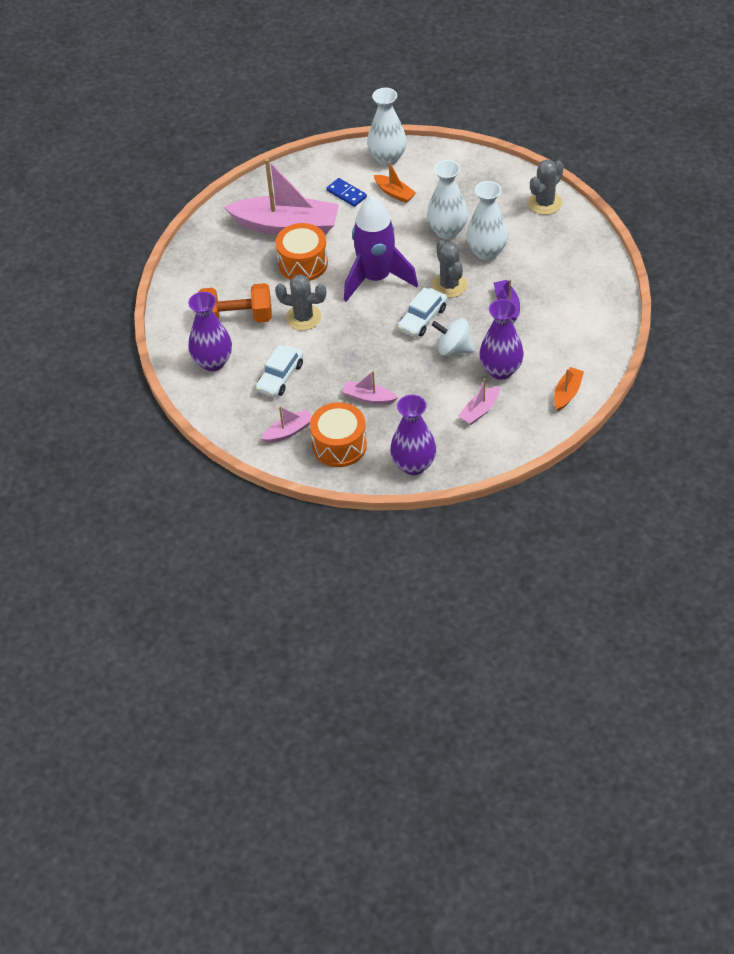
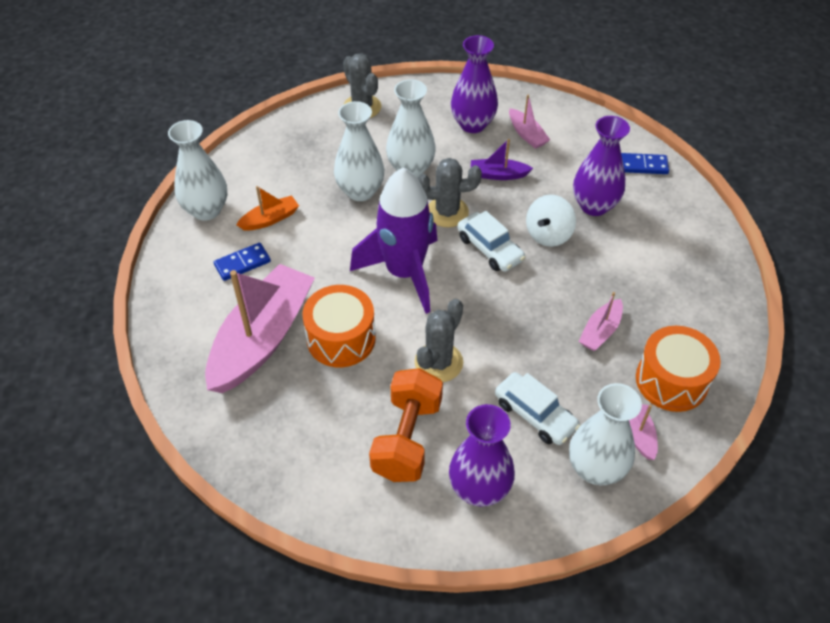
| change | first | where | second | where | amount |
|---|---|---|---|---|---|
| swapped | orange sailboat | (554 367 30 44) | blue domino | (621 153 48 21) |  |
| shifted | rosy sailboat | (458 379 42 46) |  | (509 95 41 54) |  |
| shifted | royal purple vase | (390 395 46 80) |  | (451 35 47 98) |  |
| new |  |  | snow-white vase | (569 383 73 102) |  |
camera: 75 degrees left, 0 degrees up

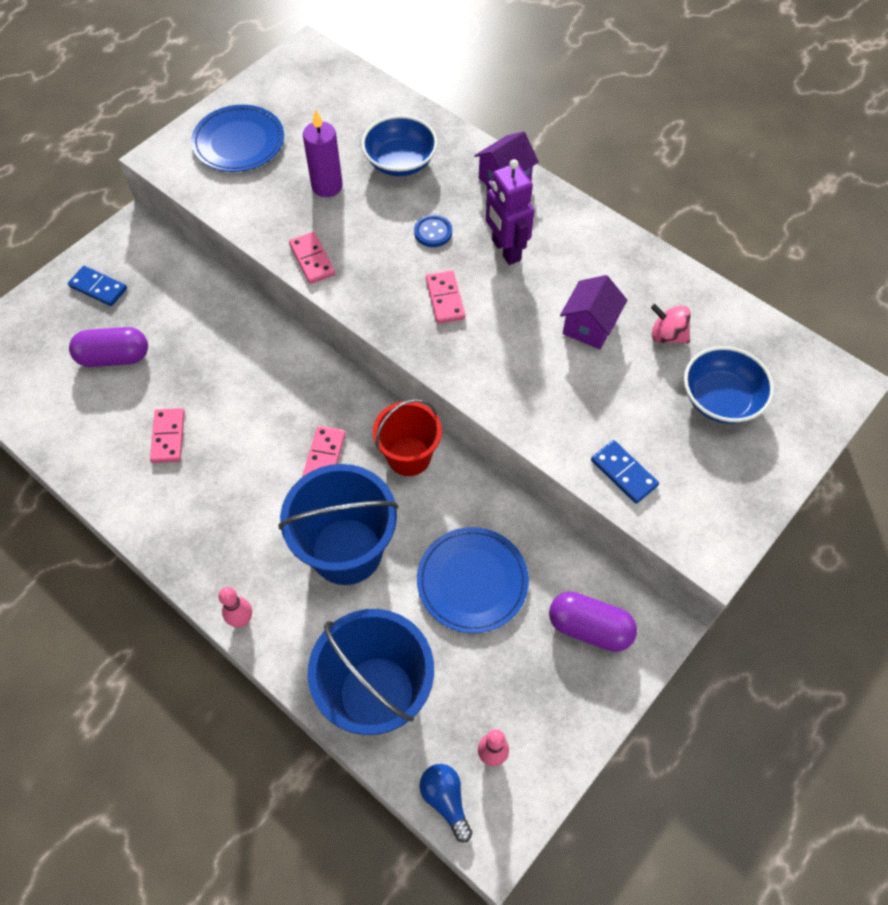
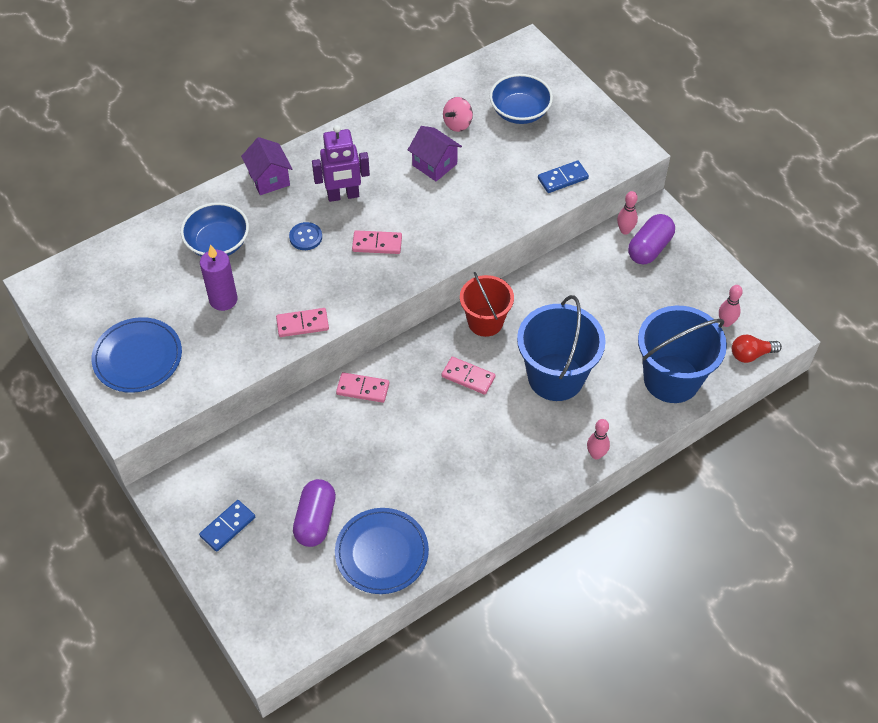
| change | first | where | second | where | amount |
|---|---|---|---|---|---|
| shifted | rosy domino | (150 408 35 55) |  | (336 372 53 31) |  |
| shifted | blue plate | (417 527 112 106) |  | (335 508 94 86) |  |
| repainted | blue bulb | (419 764 53 79) | scarlet bulb | (732 334 50 29) |  |
| new |  |  | rosy skittle | (617 191 21 44) |  |
camera: 75 degrees left, 5 degrees down

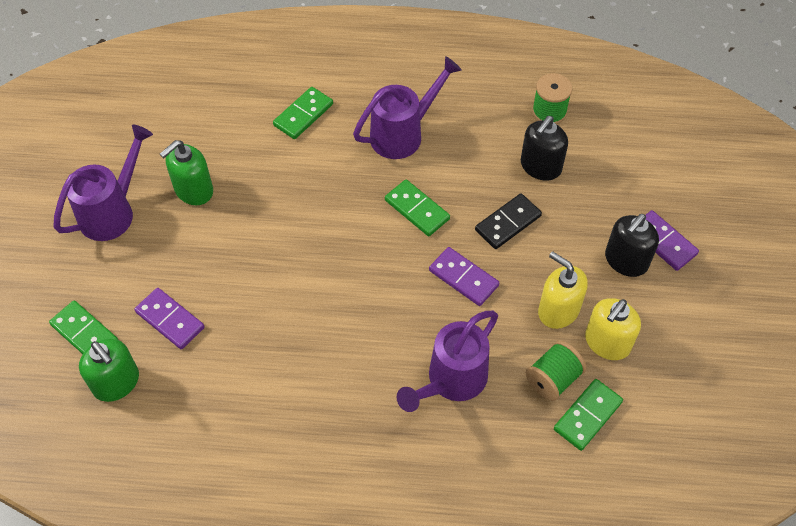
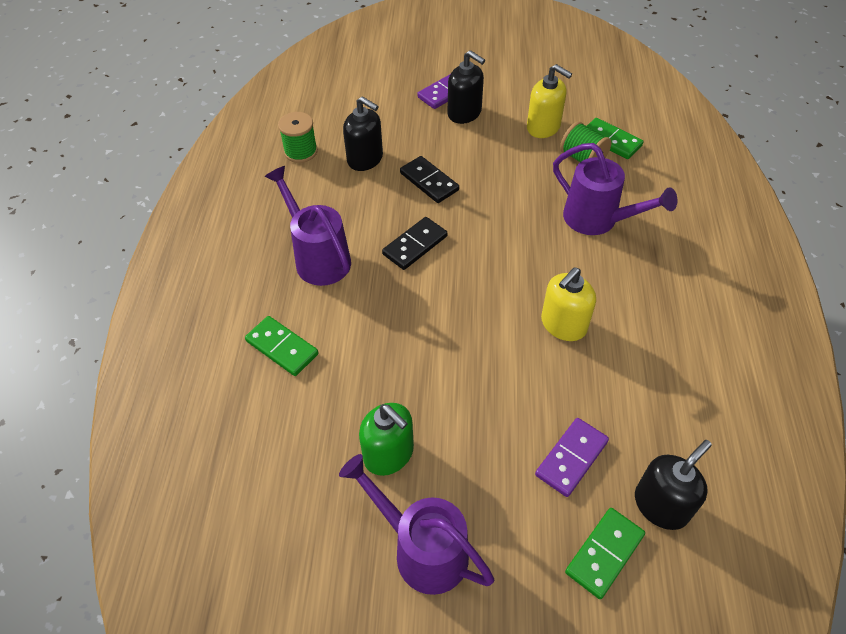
| change | first | where | second | where | amount |
|---|---|---|---|---|---|
| repainted | leaf-green domino | (385 180 65 56) | ebony domino | (382 217 65 53) |  |
| gone | royal purple domino | (429 247 70 59) |  |  |  |
| shifted | bright yellow pump bottle | (538 251 50 78) |  | (541 267 55 74) |  |
| repainted | leaf-green pump bottle | (79 339 60 63) | ebony pump bottle | (635 440 77 90) |  |
camera: 90 degrees left, 5 degrees down

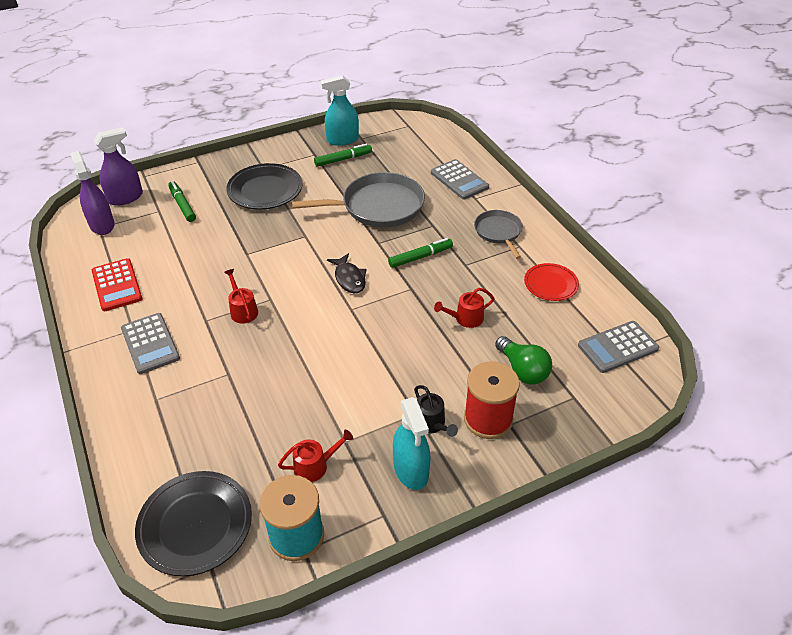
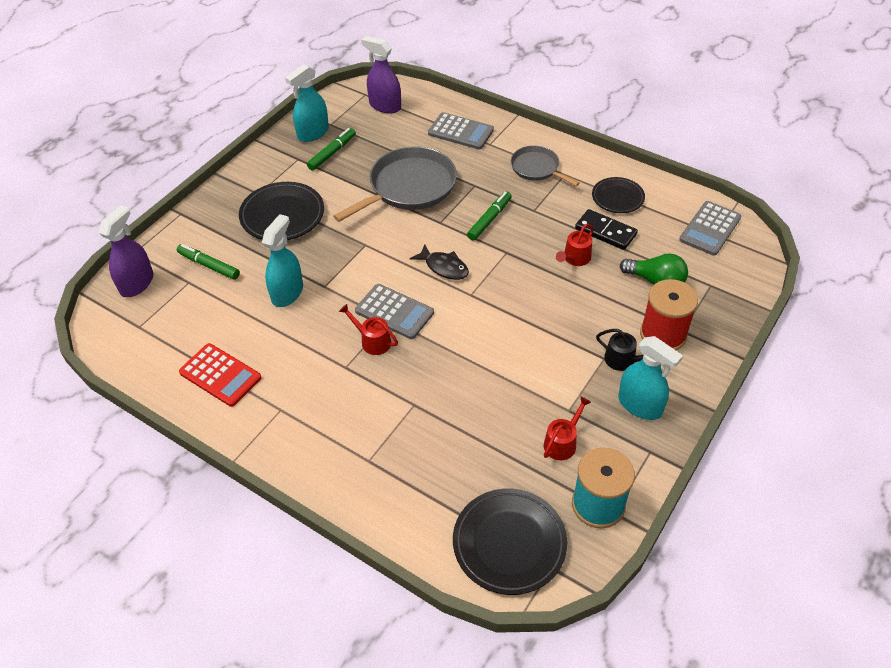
| change | first | where | second | where | amount |
|---|---|---|---|---|---|
| shifted | royal purple sprayer | (70 151 45 84) |  | (361 36 40 77) |  |
| repainted | scarlet plate | (524 263 55 38) | ebony plate | (592 177 53 36) |  |
| shifted | gray calculator | (121 313 59 61) |  | (355 284 79 55) |  |
| new |  |  | ebony domino | (575 209 63 41) |  |
| new |  |  | turquoise sprayer | (262 214 41 93) |  |
camera: 30 degrees left, 5 degrees up

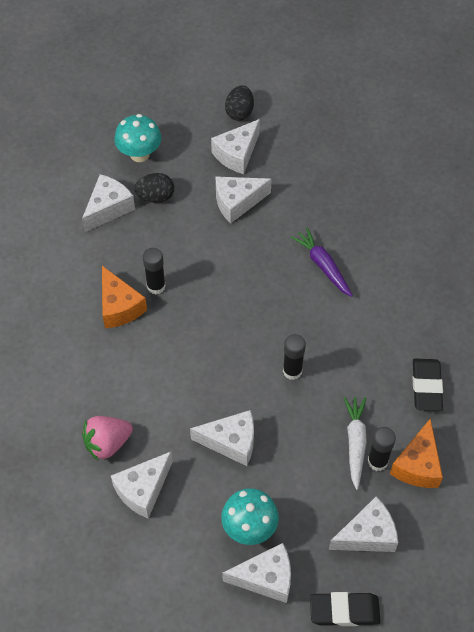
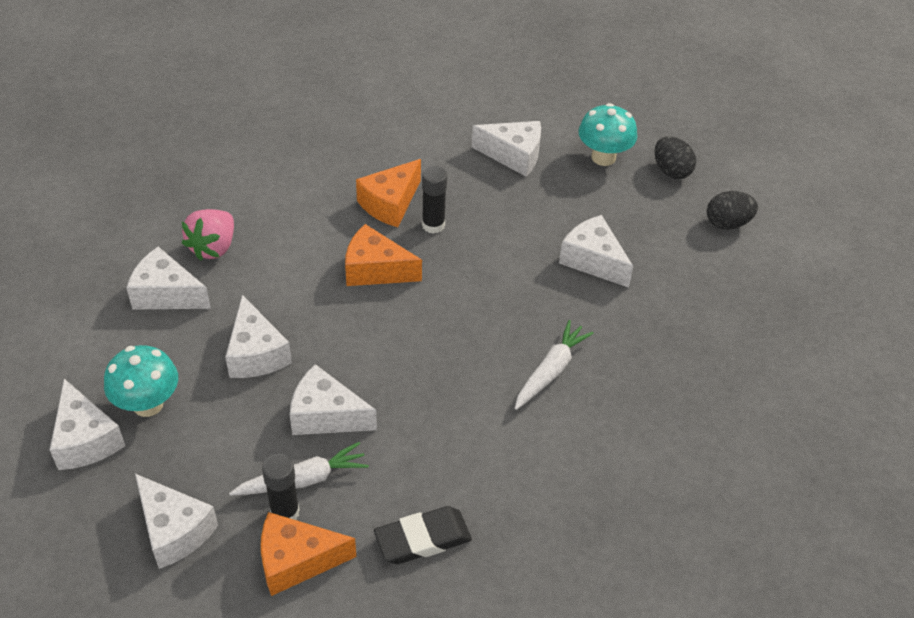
| change | first | where | second | where | amount |
|---|---|---|---|---|---|
| shifted | snow-white piece of cheese | (211 119 49 55) |  | (290 364 87 71) |  |
| shifted | ebony egg | (135 173 39 30) |  | (655 137 41 42) |  |
| repainted | royal purple toy carrot | (291 228 62 69) | snow-white toy carrot | (515 320 79 90) |  |
| gone | ebony glue stick | (283 334 23 46) |  |  |  |
| rotated | rosy toy strawberry | (82 416 51 44) |  | (182 209 52 52) | 105 degrees counterclockwise |
| gone | ebony gum eraser | (310 592 71 34) |  |  |  |
| new |  |  | orange piece of cheese | (345 224 77 62) |  |
camera: 65 degrees right, 10 degrees down

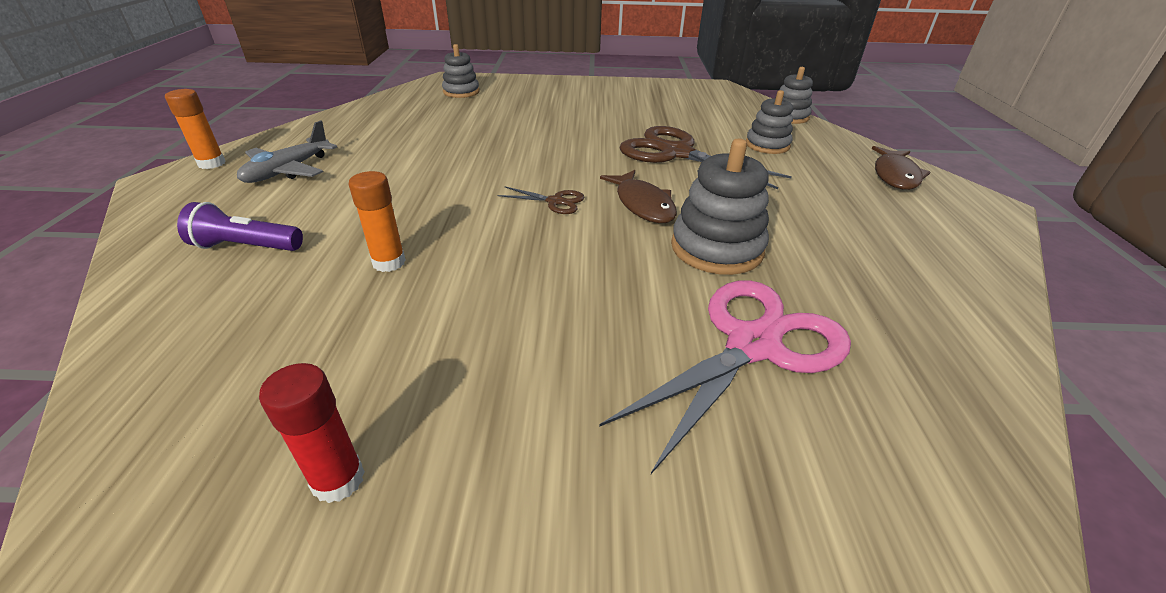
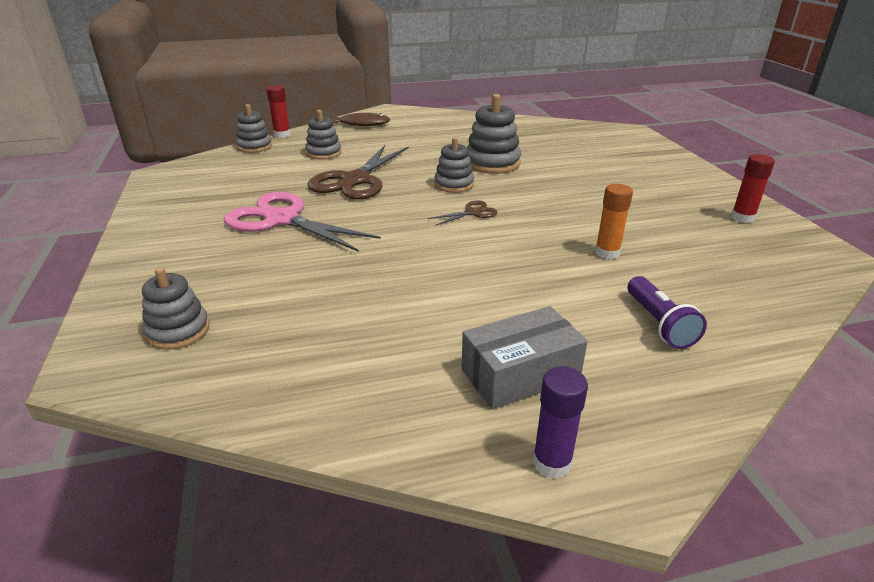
| change | first | where | second | where | amount |
|---|---|---|---|---|---|
| repainted | orange glue stick | (165 89 61 80) | royal purple glue stick | (533 366 55 113) |  |
| swapped | gray toy plane | (237 120 100 63) | gray package | (461 306 127 103) |  |
| swapped | dark brown toy fish | (600 170 77 53) | gray ring stacker | (434 137 40 56) |  |
| rotated | dark brown pair of scissors | (498 186 87 28) |  | (428 200 70 26) | 60 degrees clockwise |
| shifted | rosy pair of scissors | (599 280 252 194) |  | (224 192 157 60) |  |
| new |  |  | scarlet glue stick | (266 85 25 53) |  |
camera: 105 degrees left, 5 degrees down

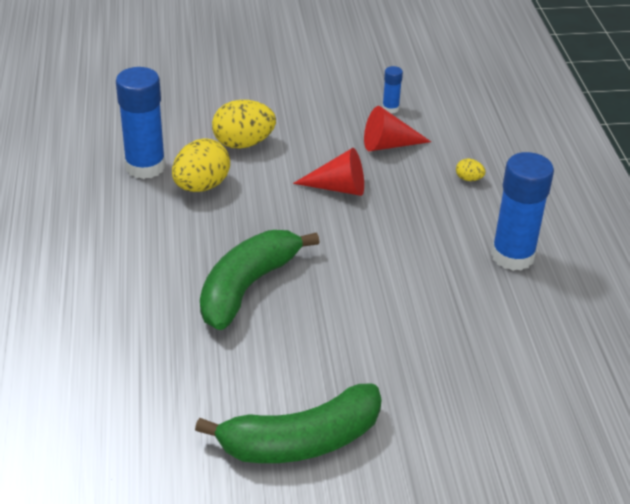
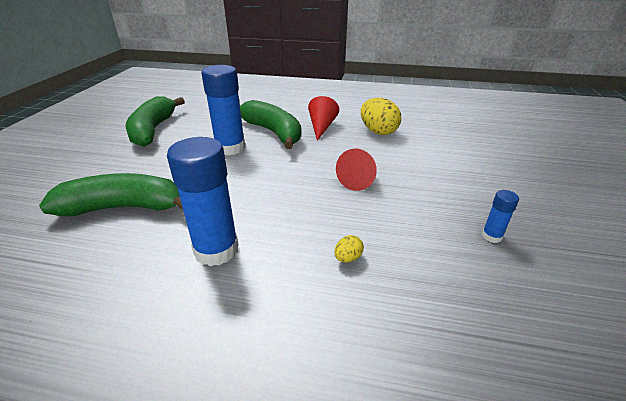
| change | first | where | second | where | amount |
|---|---|---|---|---|---|
| shifted | blue glue stick | (116 67 50 112) |  | (201 65 45 91) |  |
| gone | bright yellow egg | (212 100 64 49) |  |  |  |
| shifted | scarlet cone | (364 106 67 45) |  | (308 96 31 45) |  |
| new |  |  | leaf-green toy banana | (39 173 144 43) |  |
camera: 110 degrees right, 5 degrees down

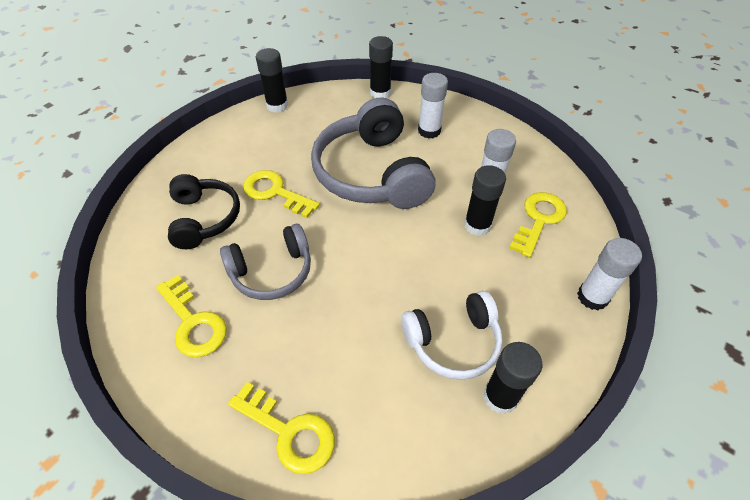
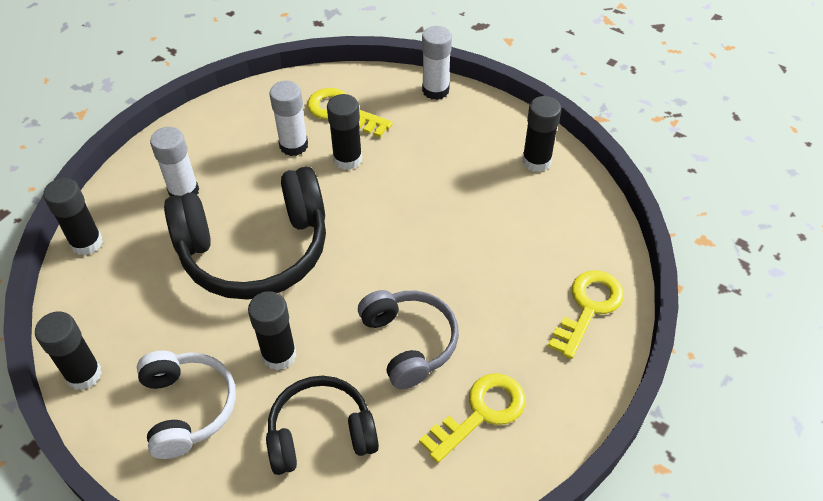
| change | first | where | second | where | amount |
|---|---|---|---|---|---|
| repainted | gray headphones | (311 97 125 112) | ebony headphones | (164 167 162 133) |  |
| swapped | bright yellow latchkey | (243 170 77 48) | ebony glue stick | (248 291 48 79) |  |
| shifted | snow-white headphones | (401 291 102 89) |  | (137 351 99 108) |  |
camera: 90 degrees left, 0 degrees up

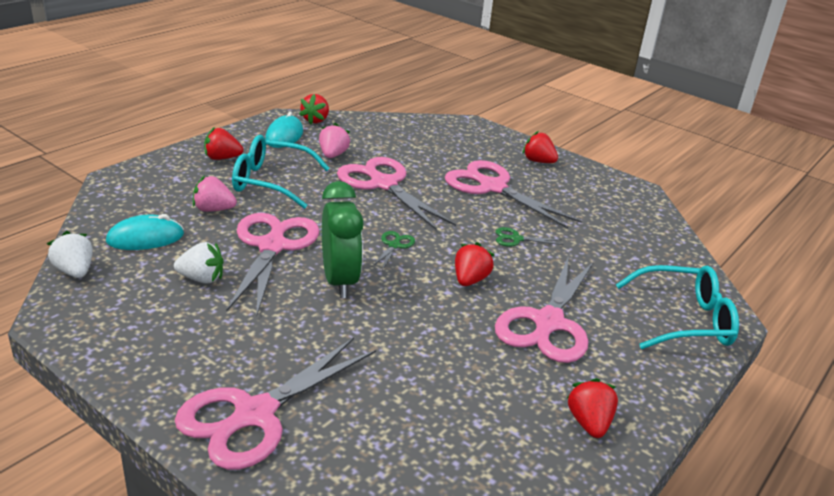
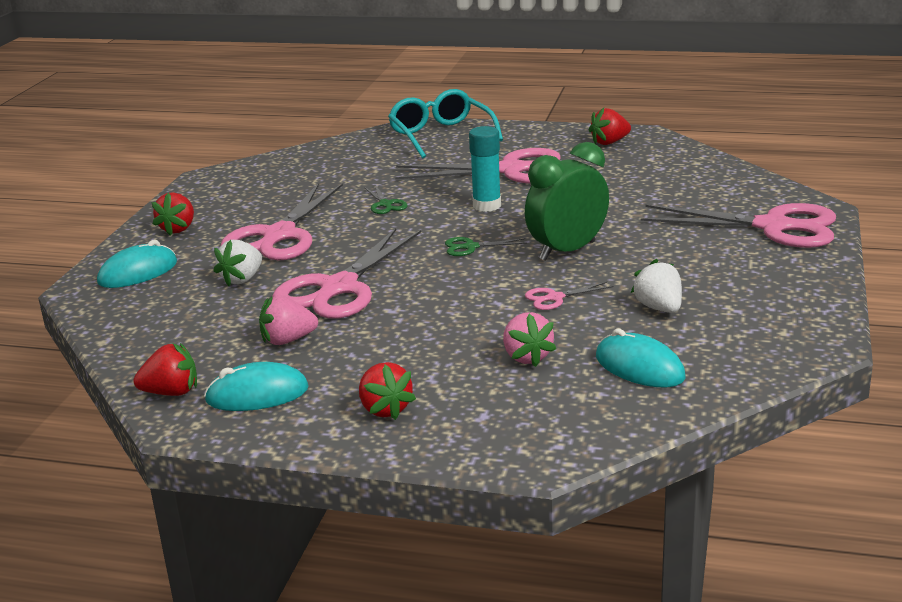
| change | first | where | second | where | amount |
|---|---|---|---|---|---|
| gone | turquoise spectacles | (232 135 97 74) |  |  |  |
| scaled | rosy pair of scissors | (226 213 93 103) |  | (525 282 88 28) | x0.42 |
| shifted | snow-white toy strawberry | (47 231 46 47) |  | (213 240 49 46) |  |
| swapped | scarlet toy strawberry | (455 242 40 44) | turquoise glue stick | (469 126 32 86) |  |
| new |  |  | turquoise PC mouse | (97 240 80 48) |  |
camera: 110 degrees left, 5 degrees down

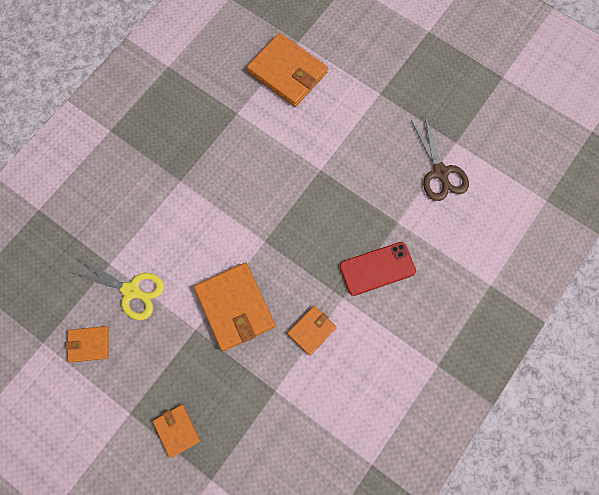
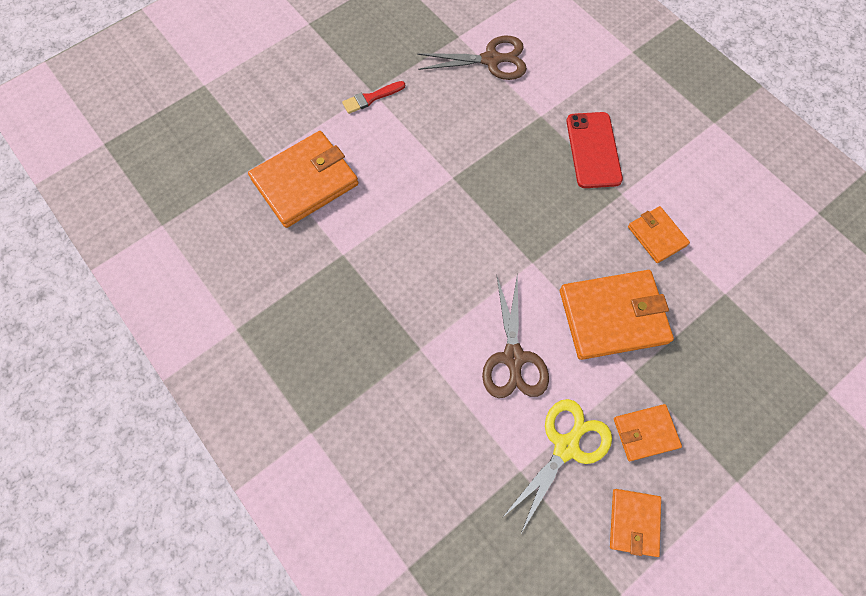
| change | first | where | second | where | amount |
|---|---|---|---|---|---|
| shifted | orange card wallet | (153 405 48 53) |  | (614 404 68 57) |  |
| new |  |  | scarlet paint brush | (342 81 63 33) |  |
| new |  |  | dark brown pair of scissors | (482 275 67 123) |  |
camera: 75 degrees left, 5 degrees down

